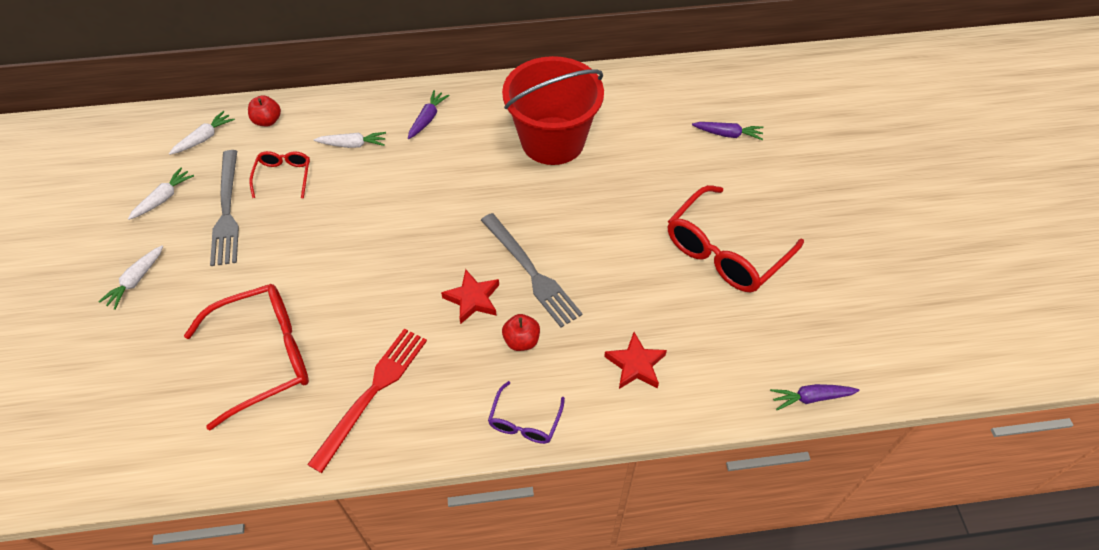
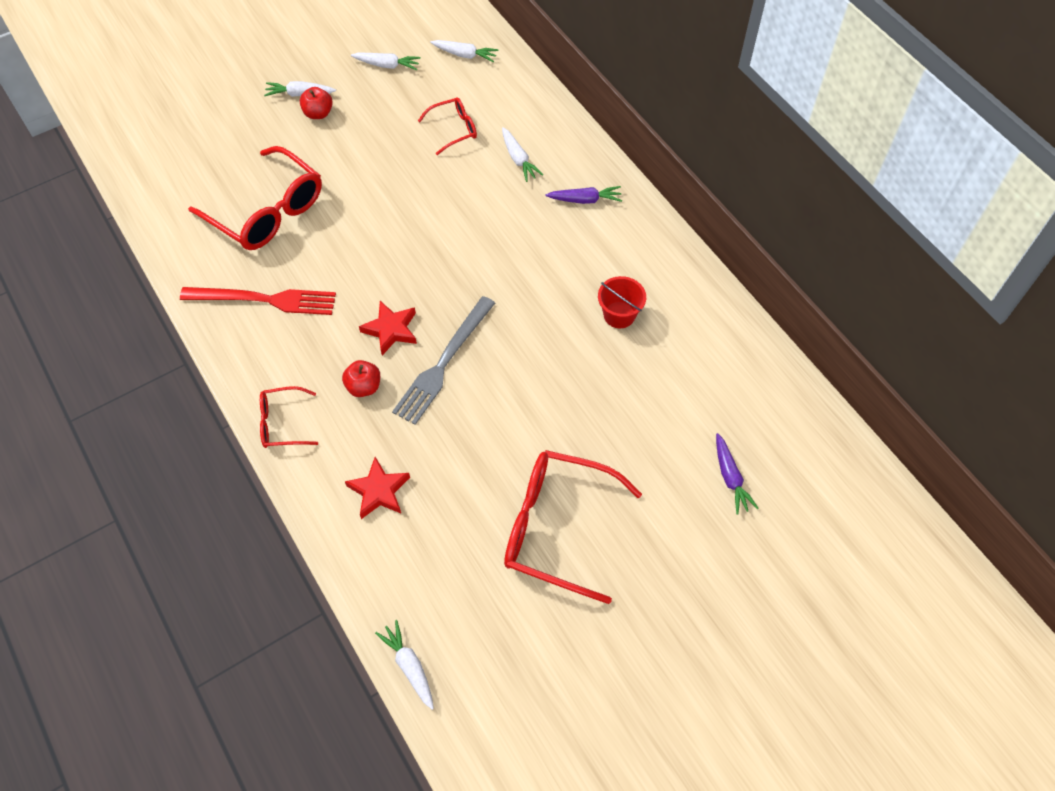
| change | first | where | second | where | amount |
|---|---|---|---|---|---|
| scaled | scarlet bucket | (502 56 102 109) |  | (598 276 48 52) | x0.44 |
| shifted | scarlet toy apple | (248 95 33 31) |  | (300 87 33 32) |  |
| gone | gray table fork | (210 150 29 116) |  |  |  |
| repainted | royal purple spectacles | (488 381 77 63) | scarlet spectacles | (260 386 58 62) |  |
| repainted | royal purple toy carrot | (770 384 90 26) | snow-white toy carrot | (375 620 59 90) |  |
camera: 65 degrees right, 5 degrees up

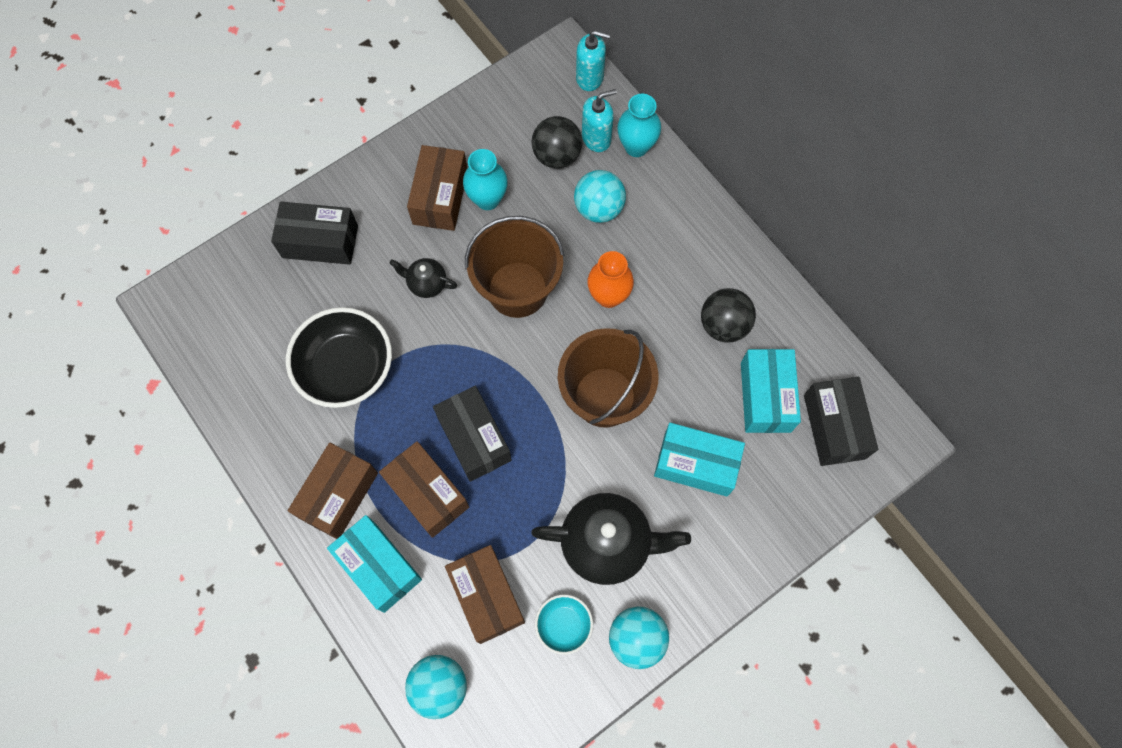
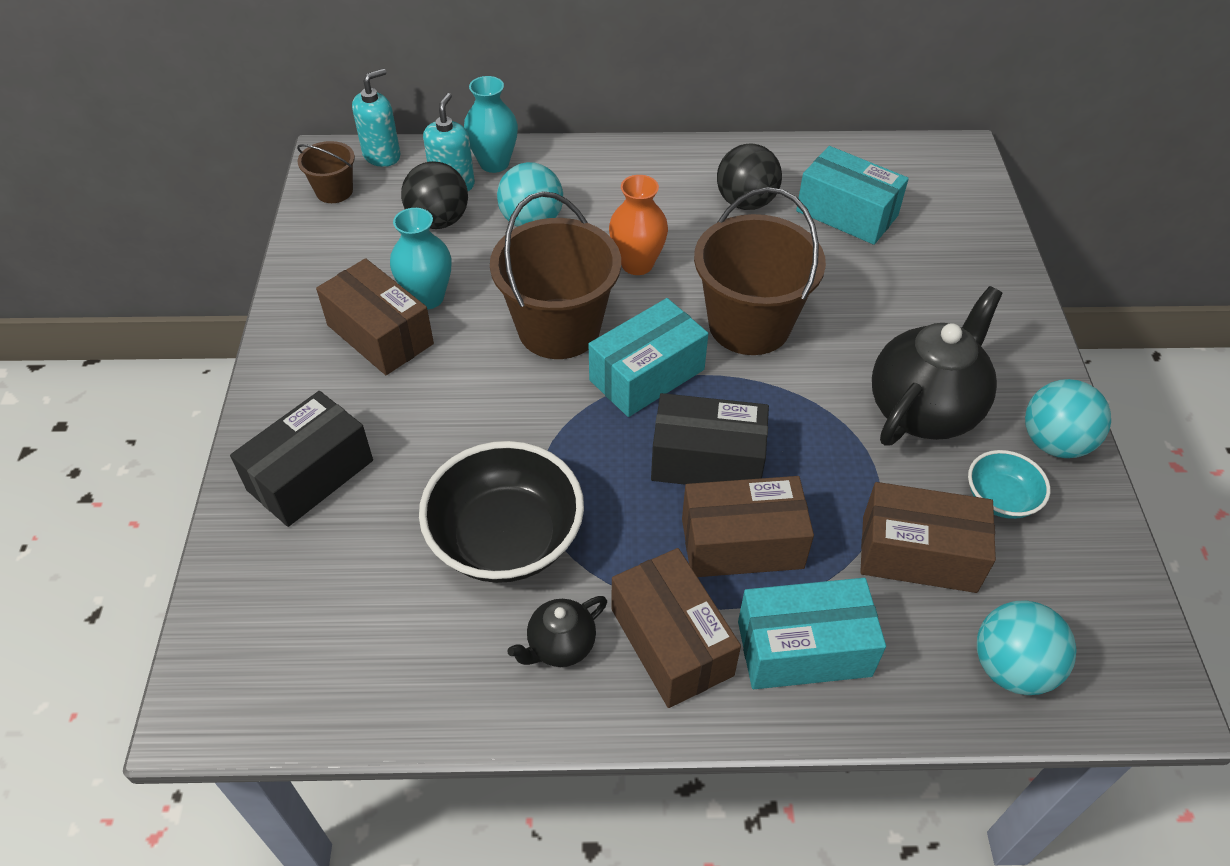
| change | first | where | second | where | amount |
|---|---|---|---|---|---|
| shifted | ebony tea pot | (389 258 68 40) |  | (507 596 100 71) |  |
| gone | ebony package | (804 377 74 89) |  |  |  |
| shifted | turquoise package | (654 423 91 74) |  | (589 298 119 119) |  |
| new |  |  | dark brown bucket | (297 141 58 62) |  |
camera: 55 degrees left, 20 degrees down

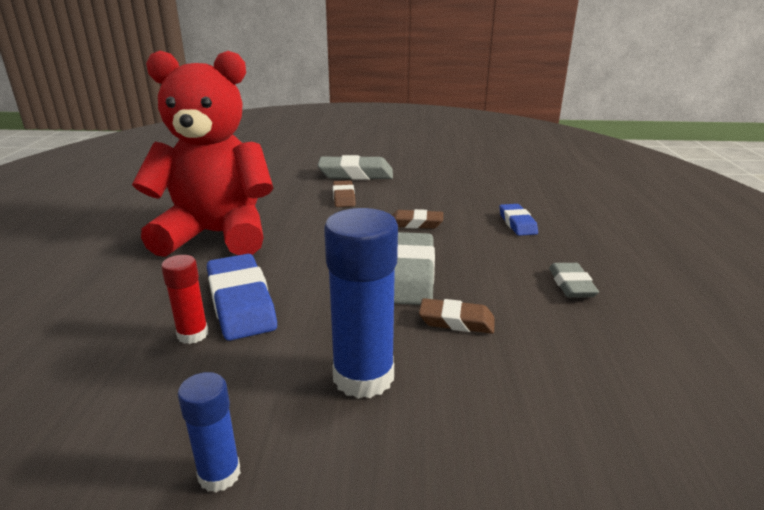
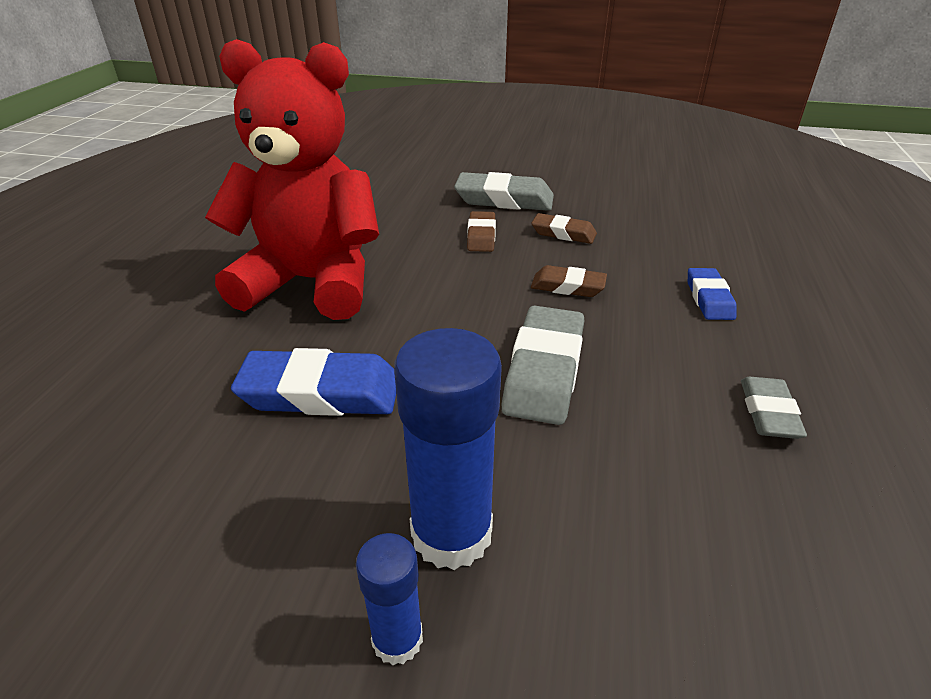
| change | first | where | second | where | amount |
|---|---|---|---|---|---|
| rotated | blue gum eraser | (207 254 70 87) |  | (231 348 165 68) | 75 degrees counterclockwise |
| gone | scarlet glue stick | (161 255 47 89) |  |  |  |
| shifted | dark brown gum eraser | (419 298 76 35) |  | (532 213 65 31) |  |
| shifted | blue glue stick | (178 372 63 120) |  | (356 533 67 132) |  |
camera: 10 degrees right, 10 degrees up

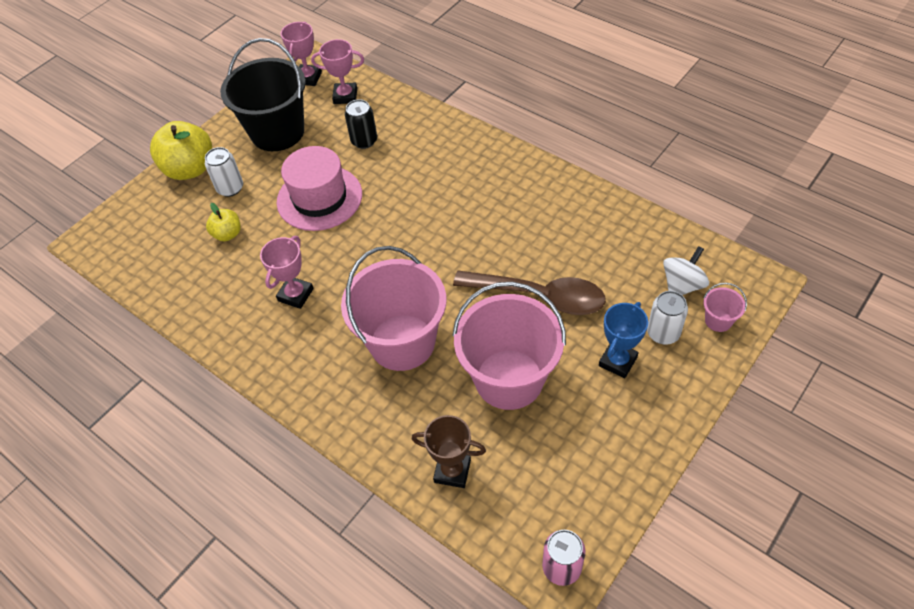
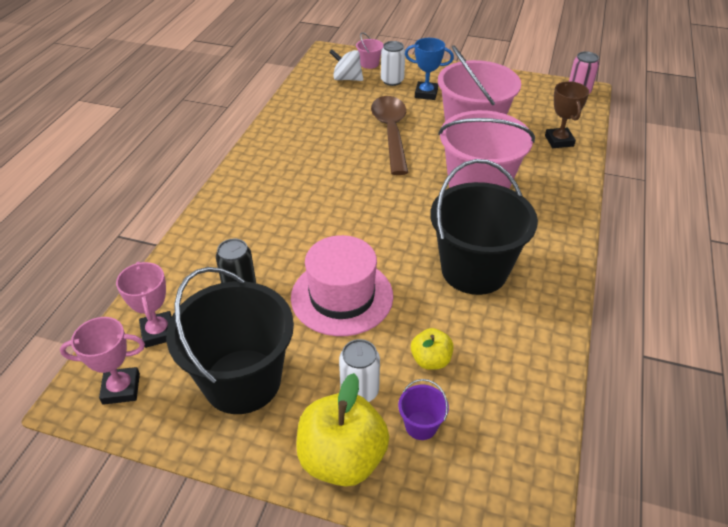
| change | first | where | second | where | amount |
|---|---|---|---|---|---|
| swapped | rosy prize cup | (260 236 54 73) | ebony bucket | (430 159 108 136) |  |
| new |  |  | royal purple bucket | (398 379 51 61) |  |
camera: 115 degrees left, 10 degrees down

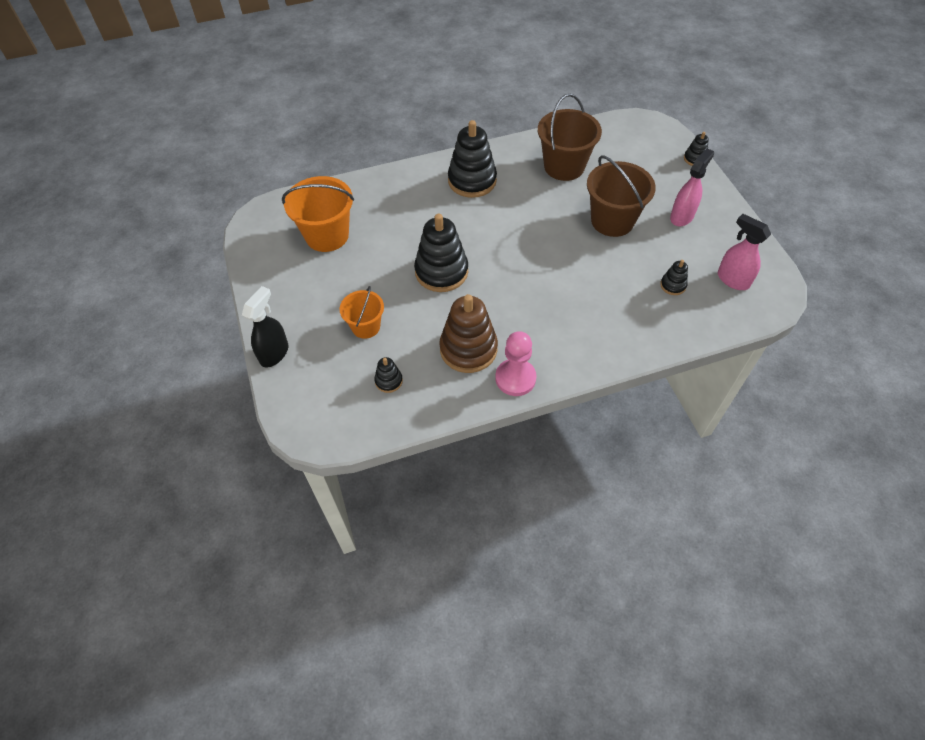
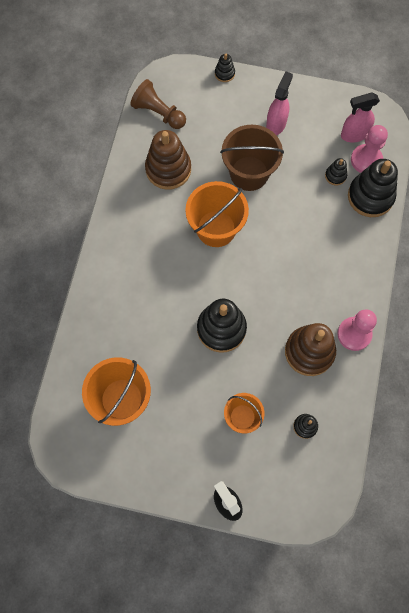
| change | first | where | second | where | amount |
|---|---|---|---|---|---|
| swapped | dark brown bucket | (538 94 64 87) | dark brown ring stacker | (145 130 46 60) |  |
| shifted | ebony ring stacker | (448 120 49 78) |  | (348 159 50 58) |  |
| rotated | rosy sprayer | (670 148 44 78) |  | (266 71 27 64) | 45 degrees clockwise |
| new |  |  | dark brown chess pawn | (130 79 56 50) |  |
| new |  |  | rosy chess pawn | (351 125 37 48) |  |
| new |  |  | orange bucket | (185 181 64 66) |  |
camera: 60 degrees left, 15 degrees up

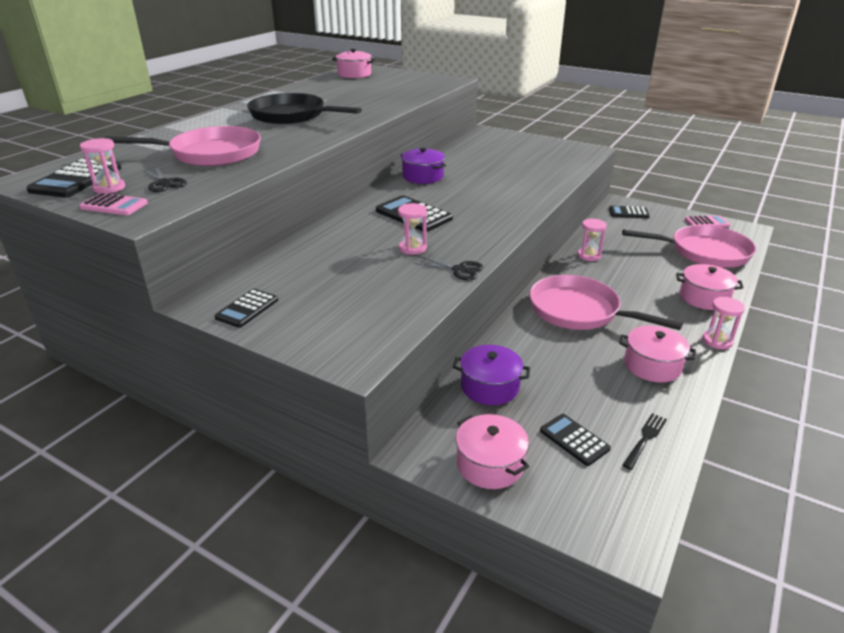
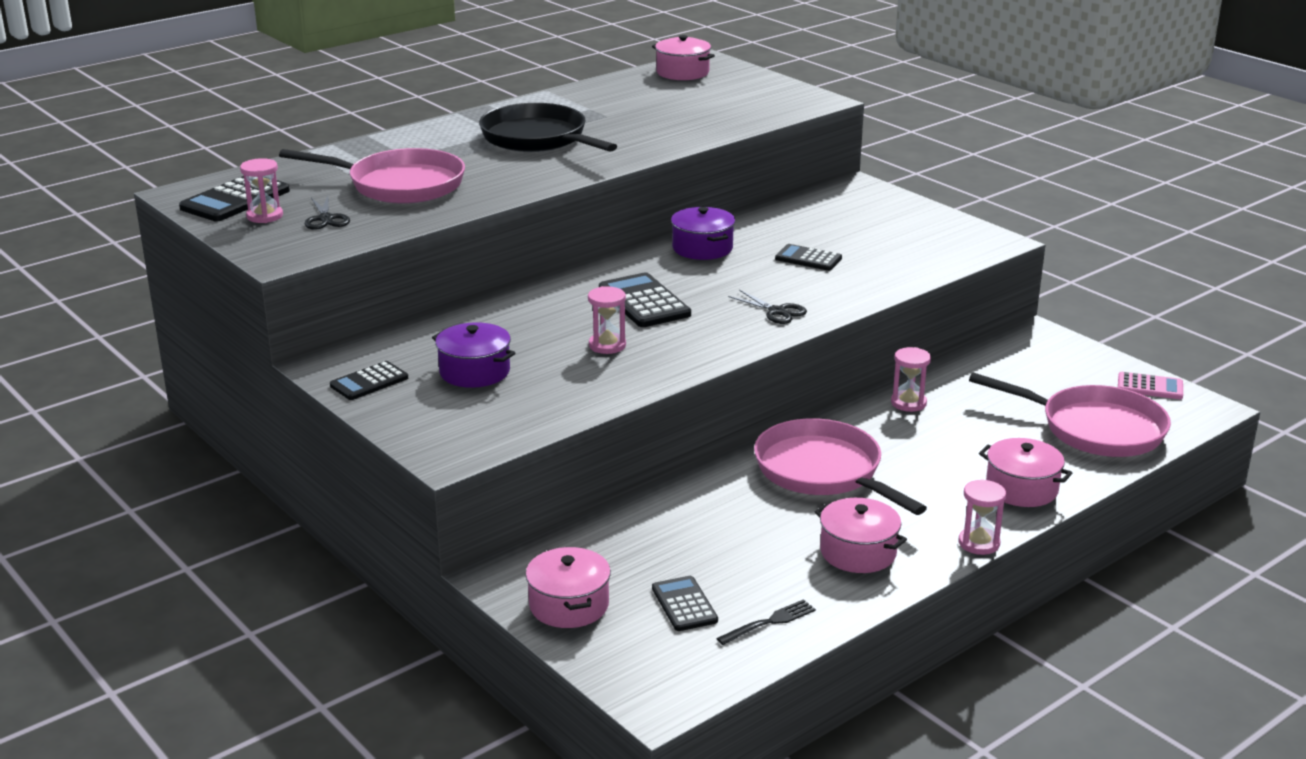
| change | first | where | second | where | amount |
|---|---|---|---|---|---|
| gone | rosy calculator | (79 193 69 22) |  |  |  |
| shifted | ebony calculator | (609 206 41 12) |  | (775 244 67 27) |  |
| shifted | ebony pair of scissors | (413 256 70 25) |  | (728 290 79 34) |  |
| shifted | royal purple pot | (453 345 77 60) |  | (432 322 83 66) |  |
camera: 20 degrees right, 5 degrees down

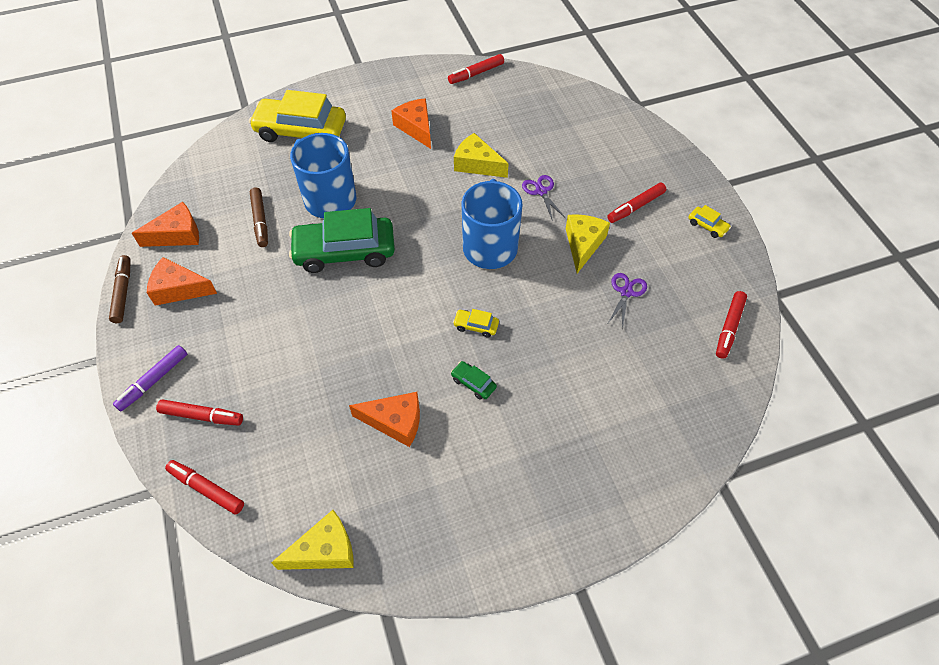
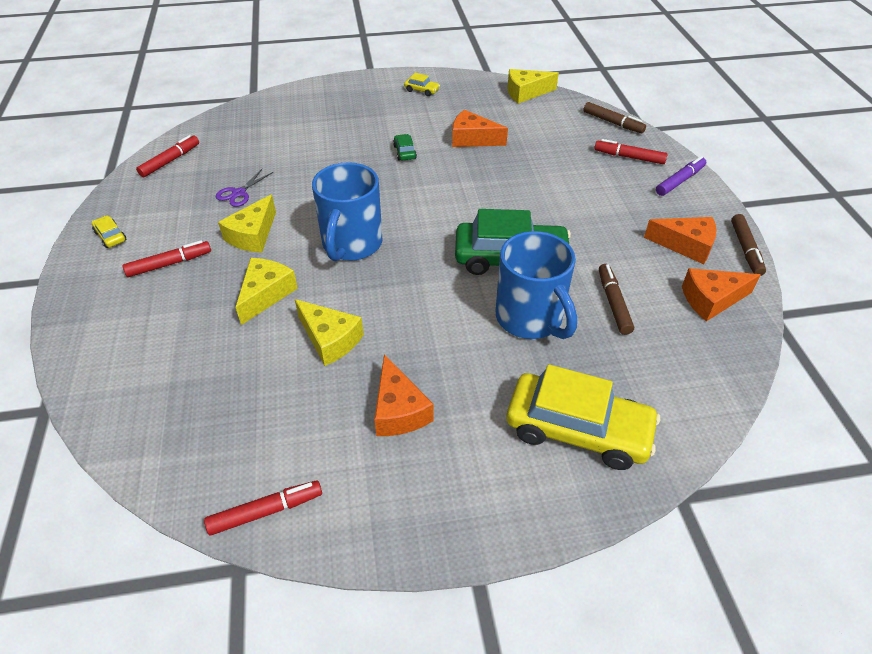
| change | first | where | second | where | amount |
|---|---|---|---|---|---|
| swapped | royal purple pair of scissors | (522 175 43 46) | bright yellow piece of cheese | (235 258 63 67) |  |
| shifted | bright yellow car | (453 309 46 29) |  | (404 73 36 23) |  |
| rotated | leaf-green car | (451 361 46 39) |  | (393 134 24 27) | 150 degrees counterclockwise |
| repainted | scarlet marker | (165 460 79 55) | dark brown marker | (583 102 63 31) |  |
camera: 170 degrees left, 10 degrees down

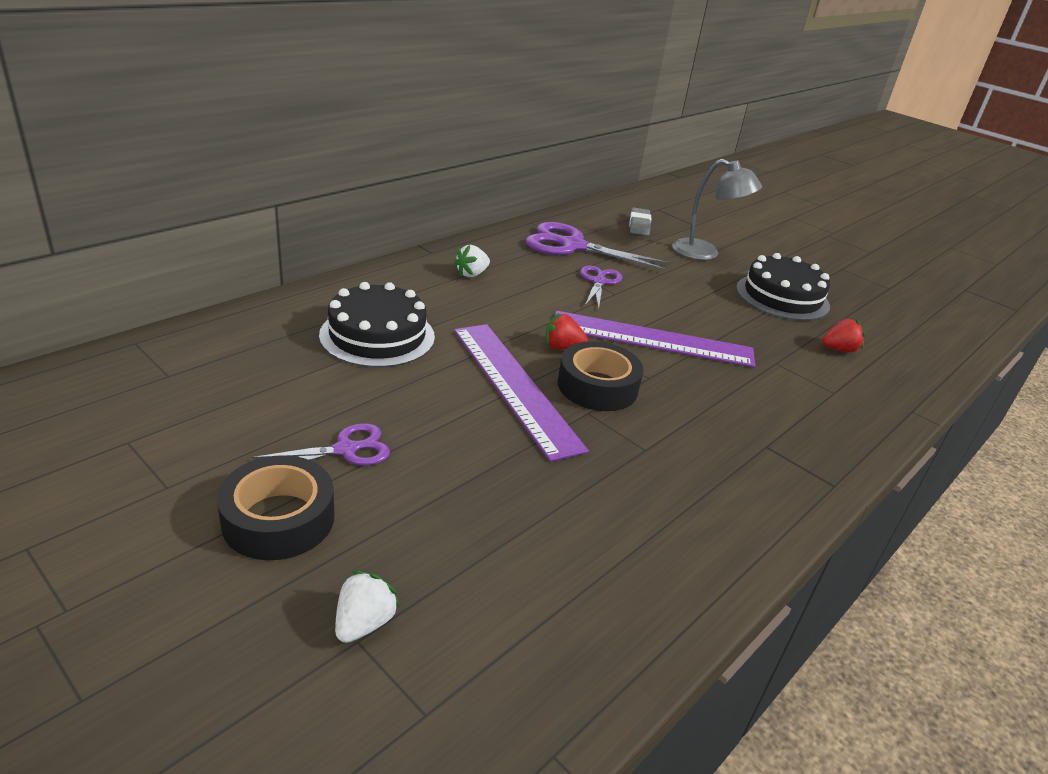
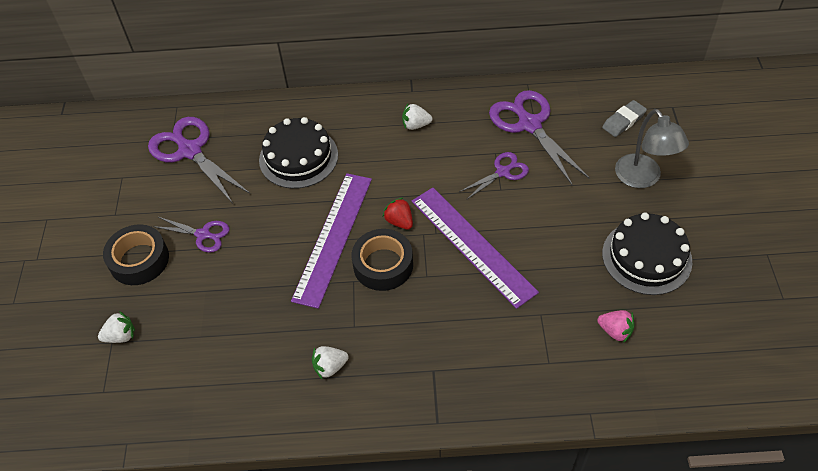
| change | first | where | second | where | amount |
|---|---|---|---|---|---|
| repainted | scarlet toy strawberry | (822 319 43 33) | rosy toy strawberry | (597 310 38 33) |  |
| new |  |  | royal purple pair of scissors | (148 117 102 86) |  |
| new |  |  | snow-white toy strawberry | (312 346 36 34) |  |
camera: 50 degrees right, 20 degrees up

